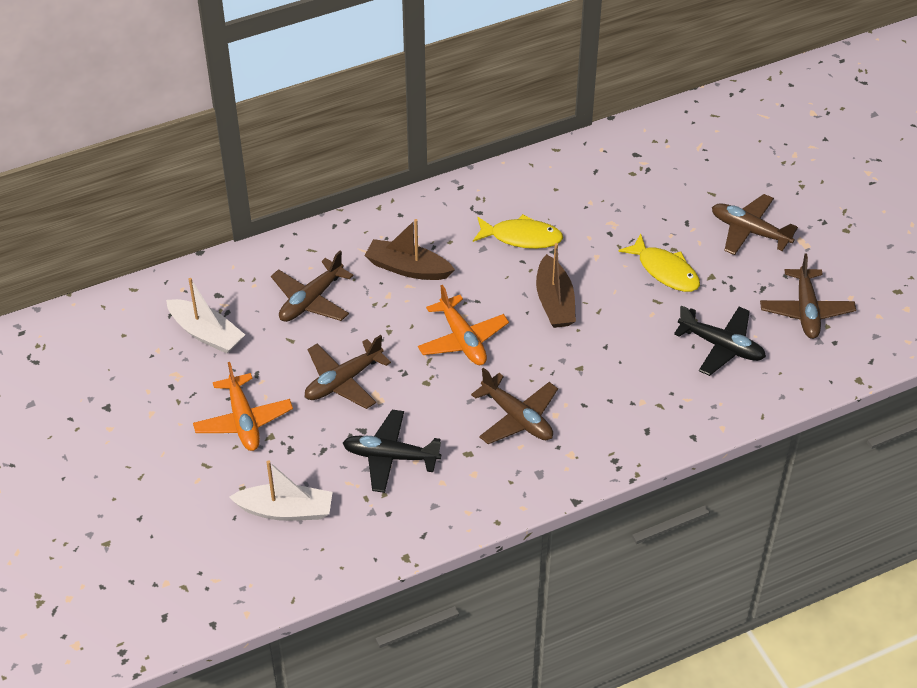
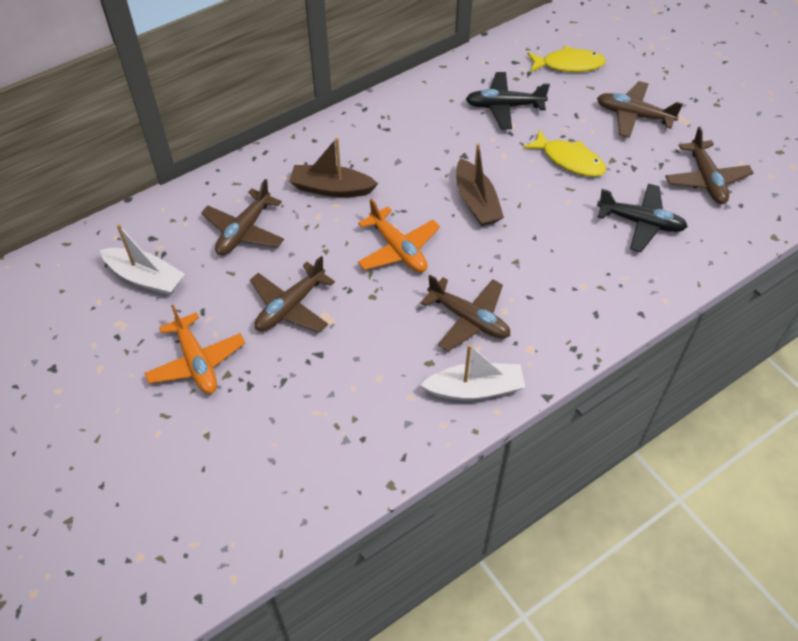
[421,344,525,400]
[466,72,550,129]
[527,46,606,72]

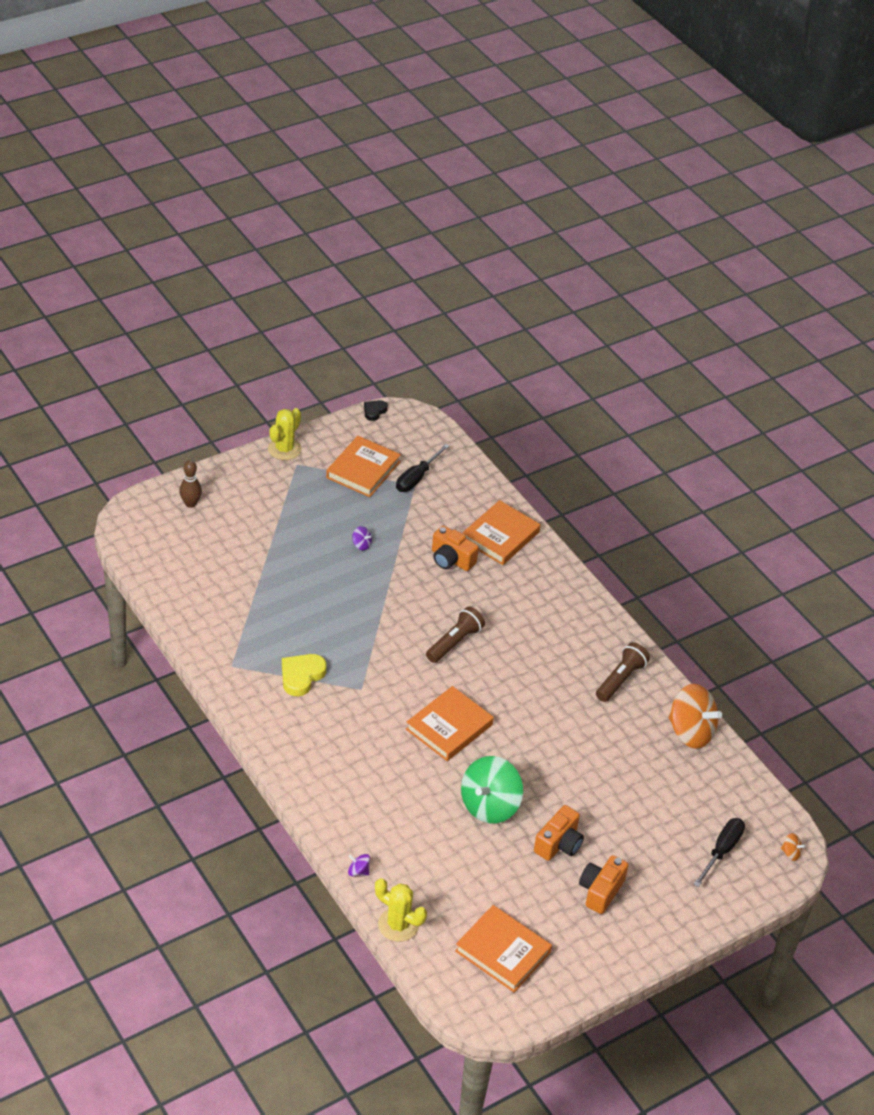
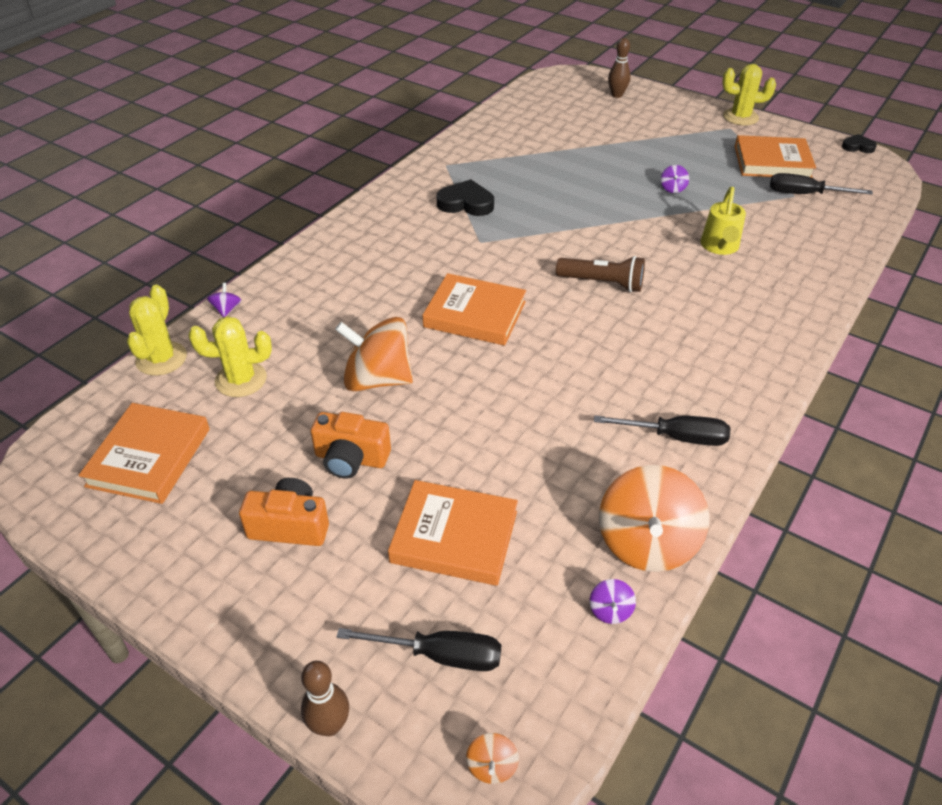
[188,316,272,397]
[301,661,349,736]
[335,317,413,391]
[388,480,518,586]
[437,179,494,216]
[590,579,636,624]
[594,415,730,446]
[701,187,746,255]

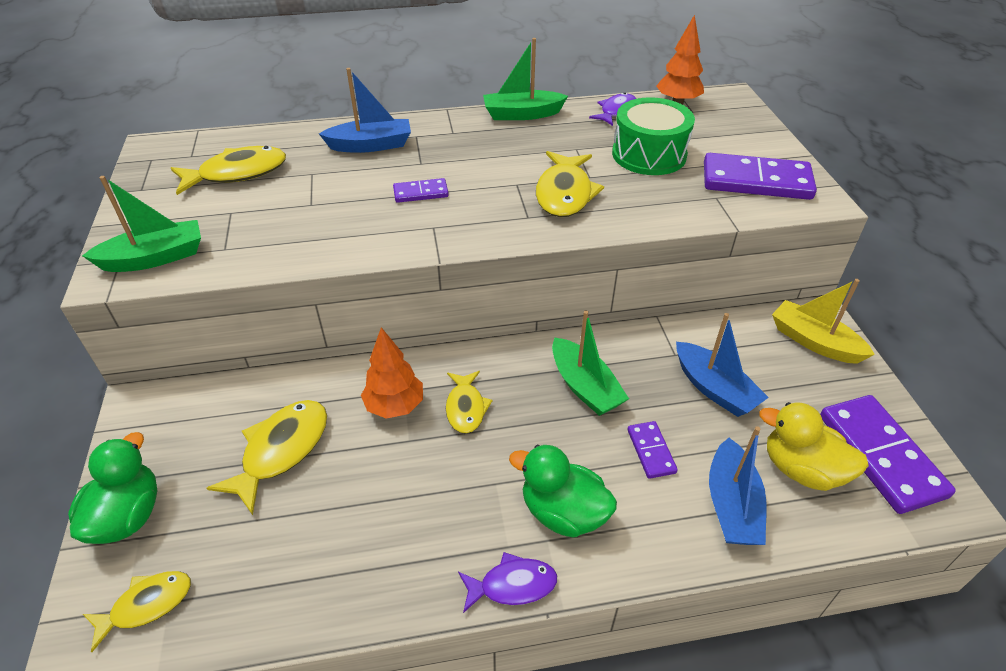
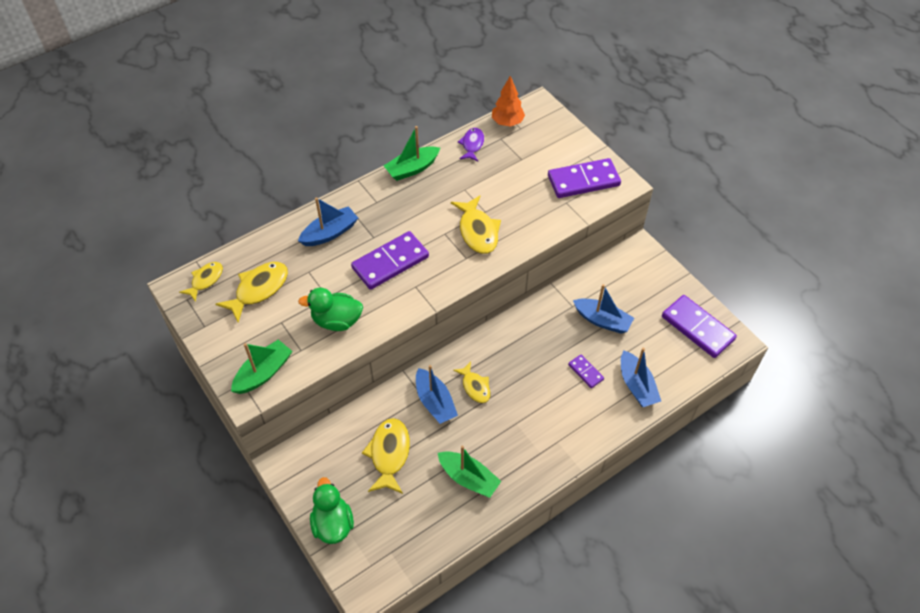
[179,262,223,302]
[298,287,363,331]
[351,231,429,290]
[416,365,458,424]
[438,446,501,498]
[458,552,557,613] (first image)
[612,97,695,175] (first image)
[759,402,869,491] (first image)
[772,279,875,364] (first image)

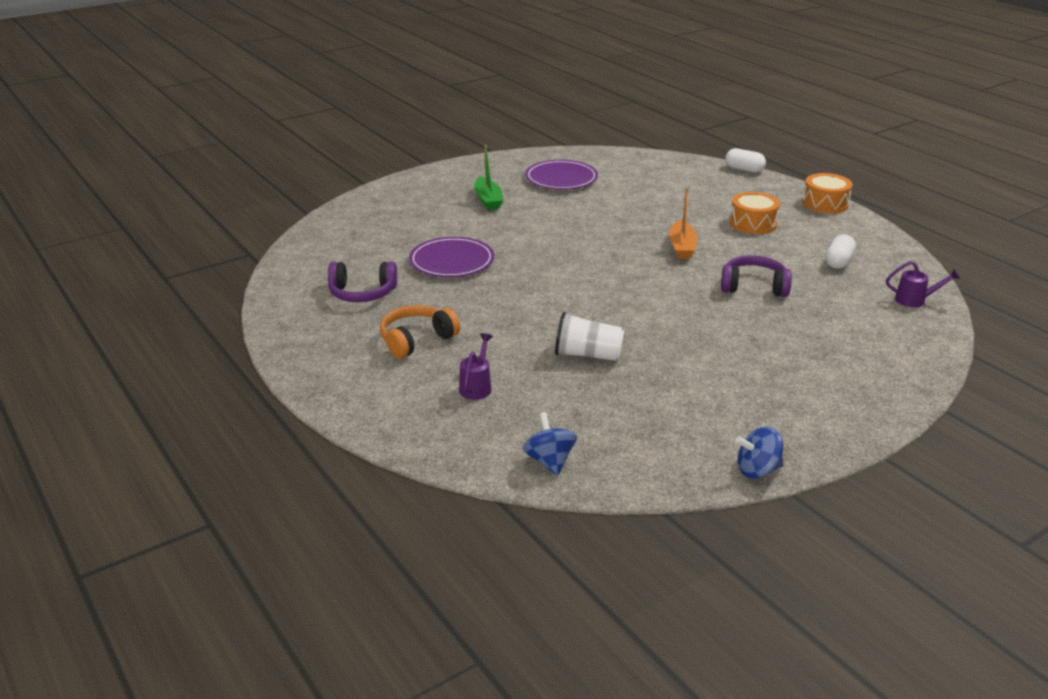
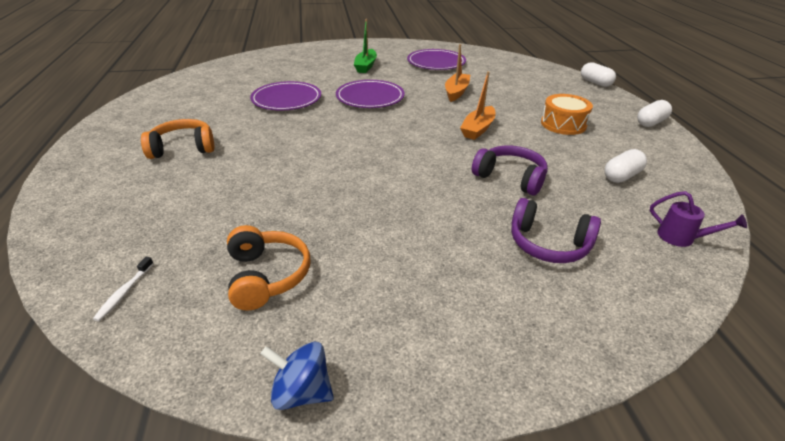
[93,257,154,322]
[227,225,310,311]
[336,80,405,108]
[445,44,470,102]
[511,198,601,263]
[637,100,672,127]
[459,333,493,400] (first image)
[555,312,624,361] (first image)

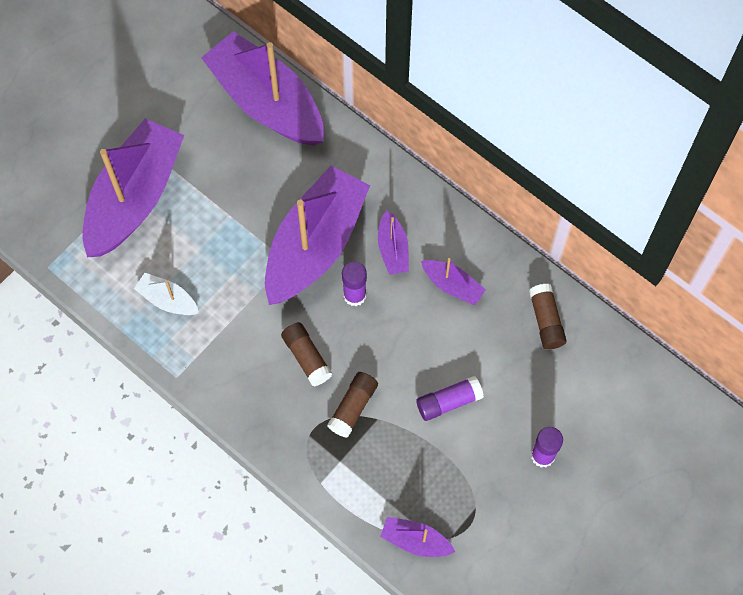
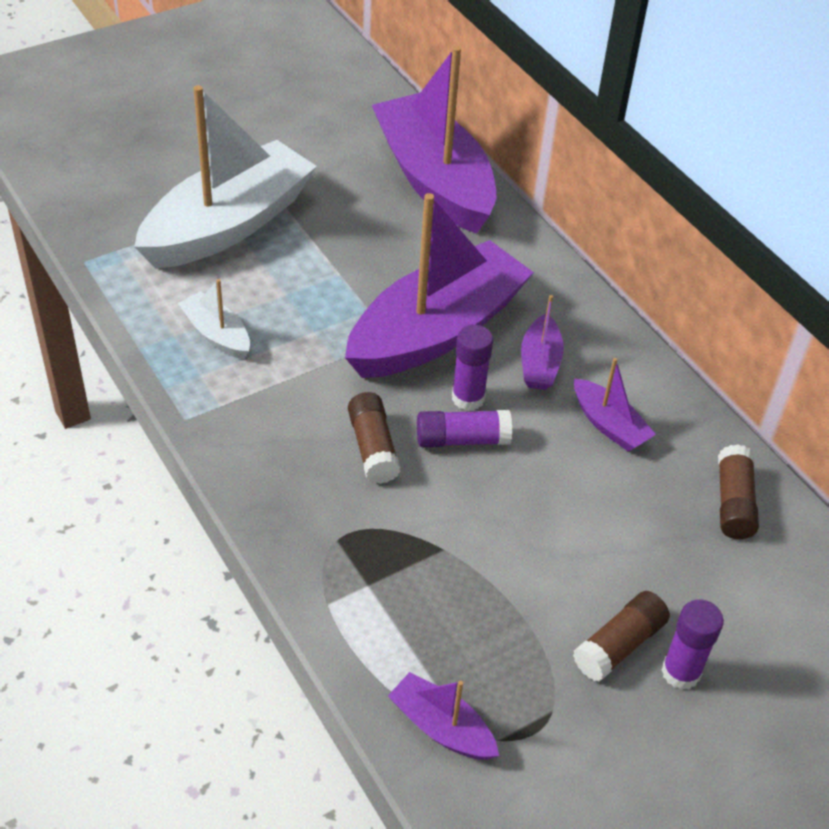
[134,85,317,268]
[417,410,512,447]
[573,591,670,681]

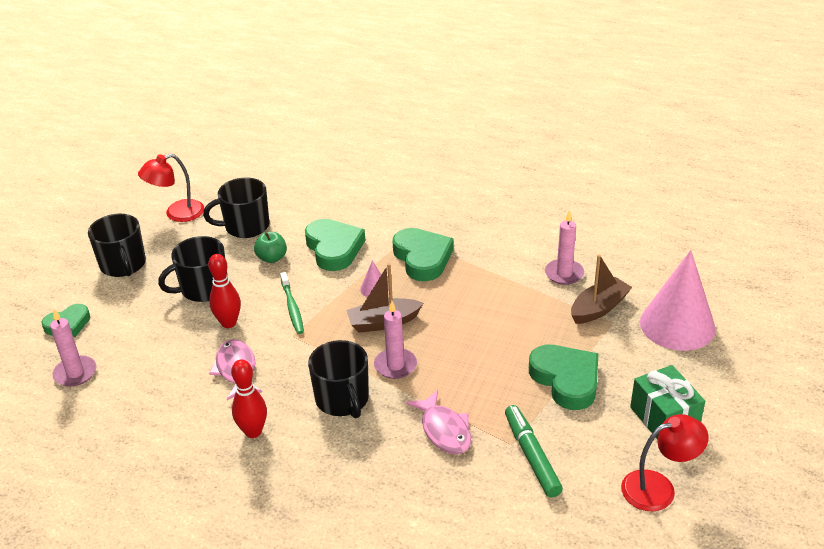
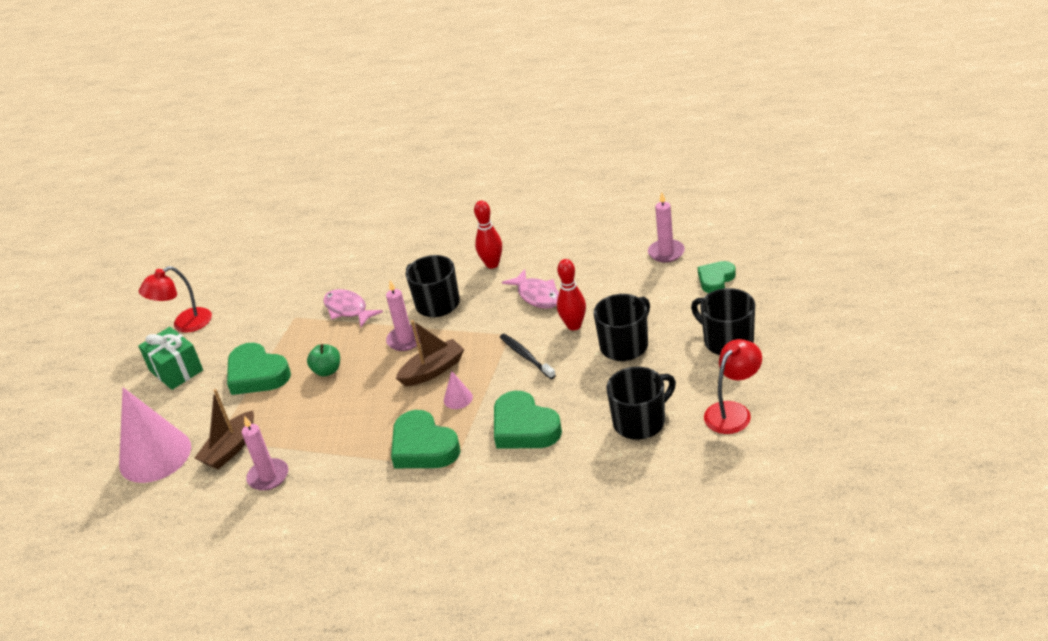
[307,344,340,376]
[500,334,556,379]
[505,405,563,497] (first image)

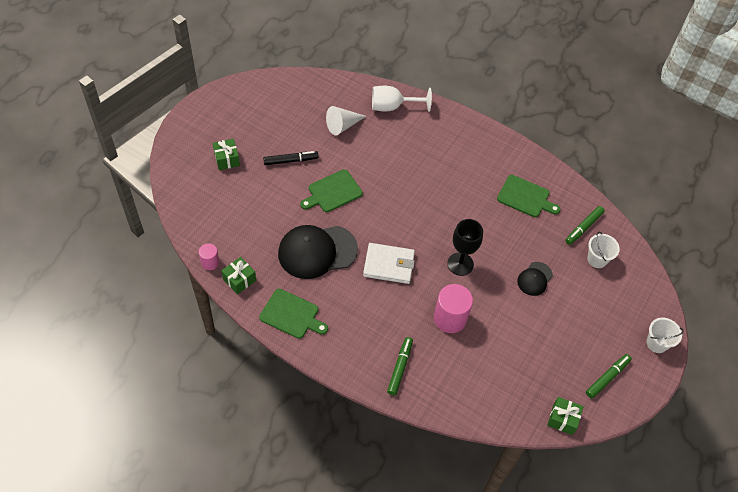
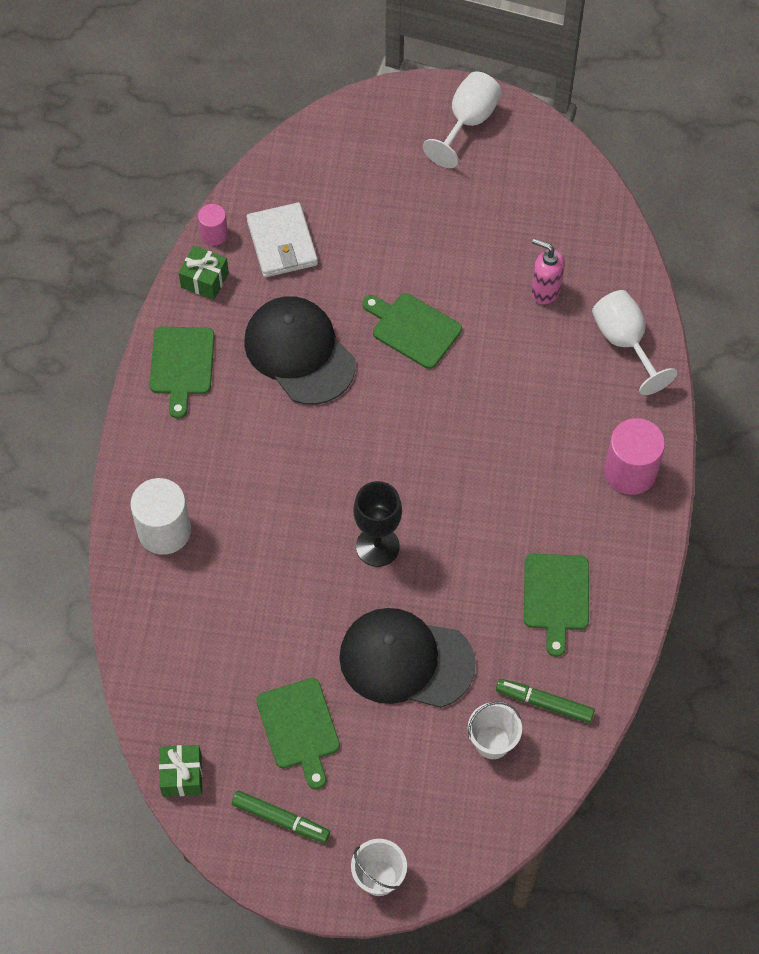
[130,478,191,555]
[246,203,318,277]
[256,678,340,789]
[339,608,476,708]
[423,71,502,168]
[531,238,565,304]
[604,418,665,495]
[213,139,240,170] (first image)
[263,151,319,165] (first image)

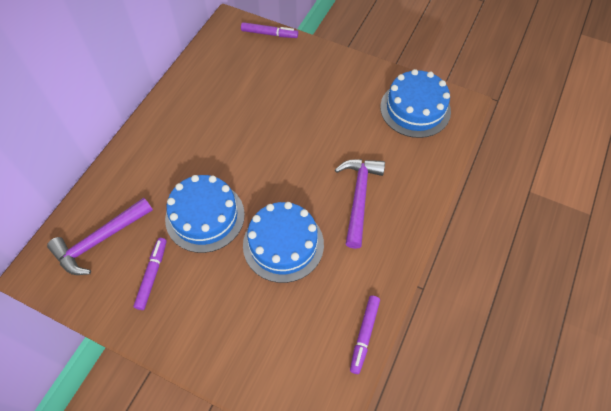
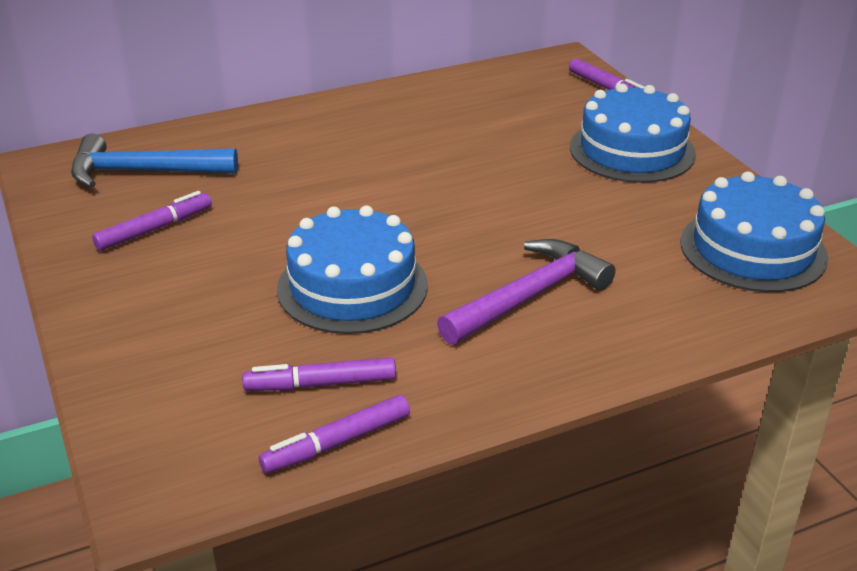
[71,134,238,188]
[242,357,396,391]
[570,84,696,183]

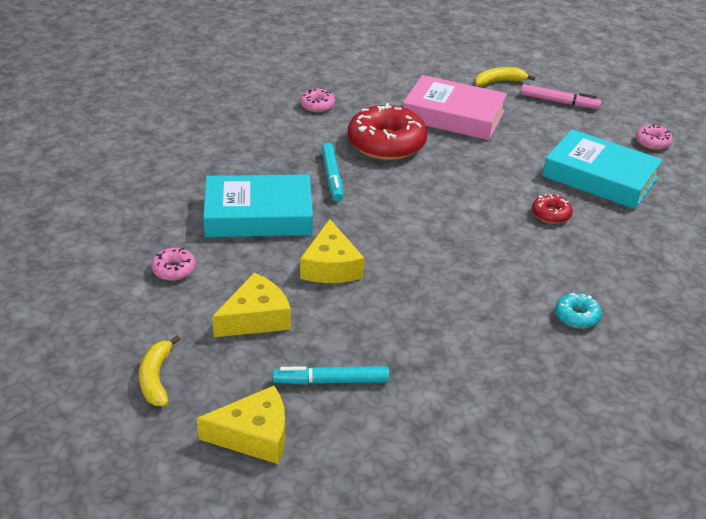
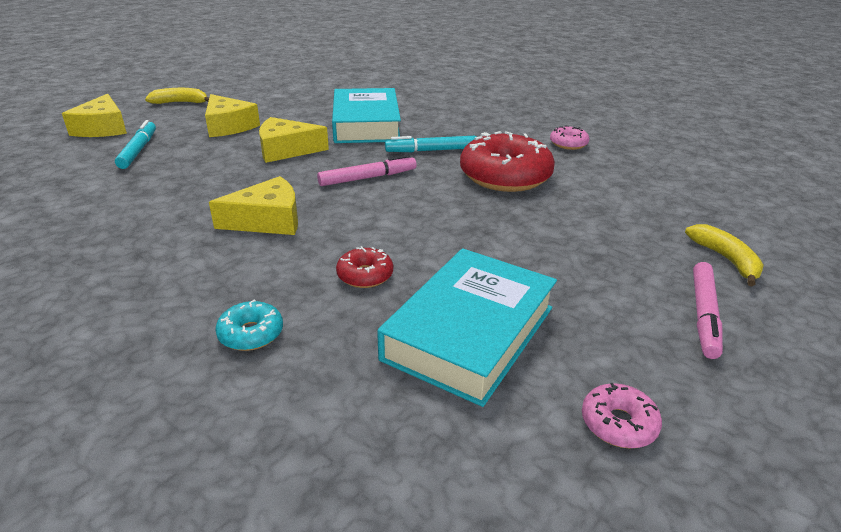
[209,176,298,235]
[215,299,283,351]
[317,155,416,186]
[151,247,196,281] (first image)
[403,75,507,140] (first image)

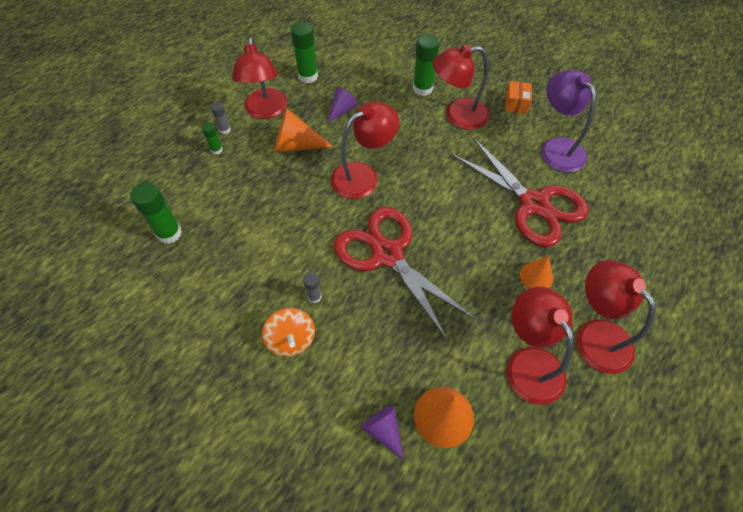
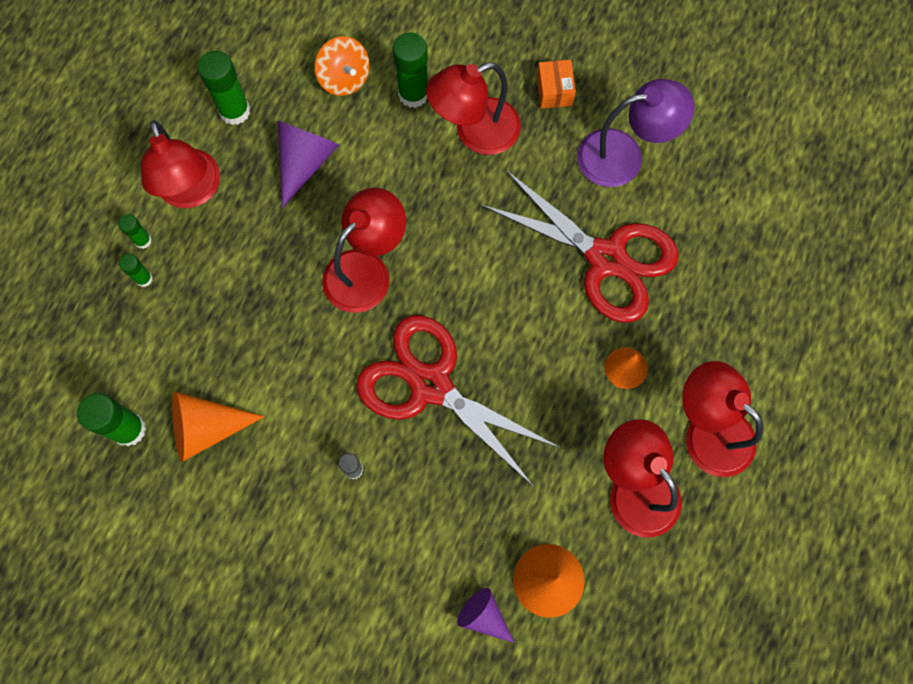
[118,214,152,249]
[172,392,264,462]
[278,121,339,208]
[315,36,370,96]
[577,79,695,187]

